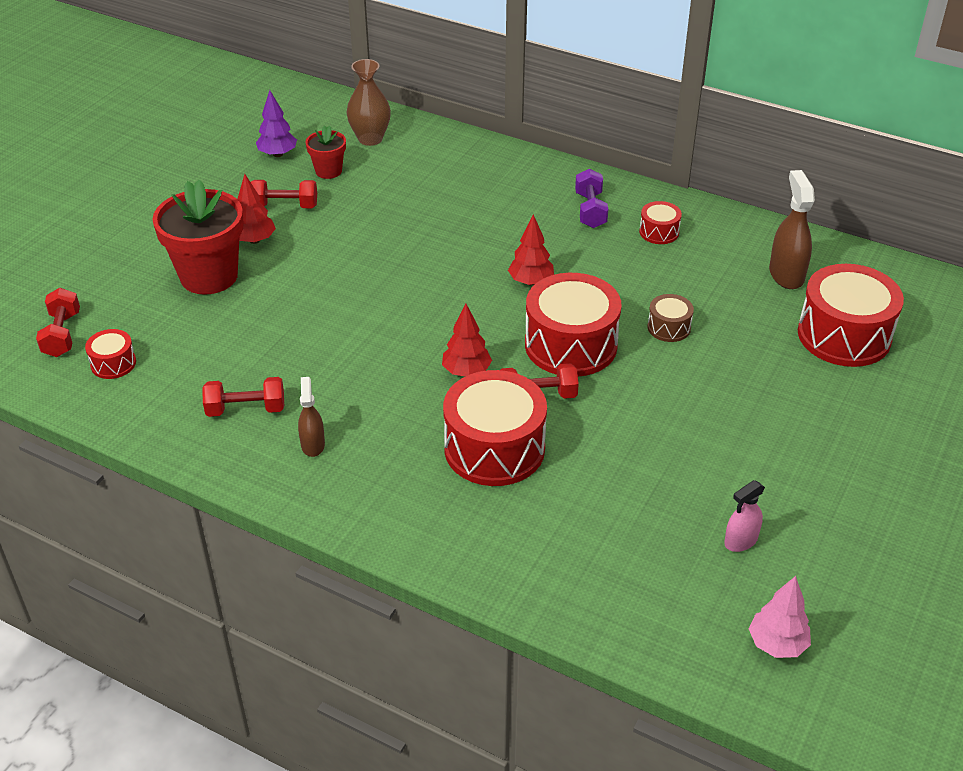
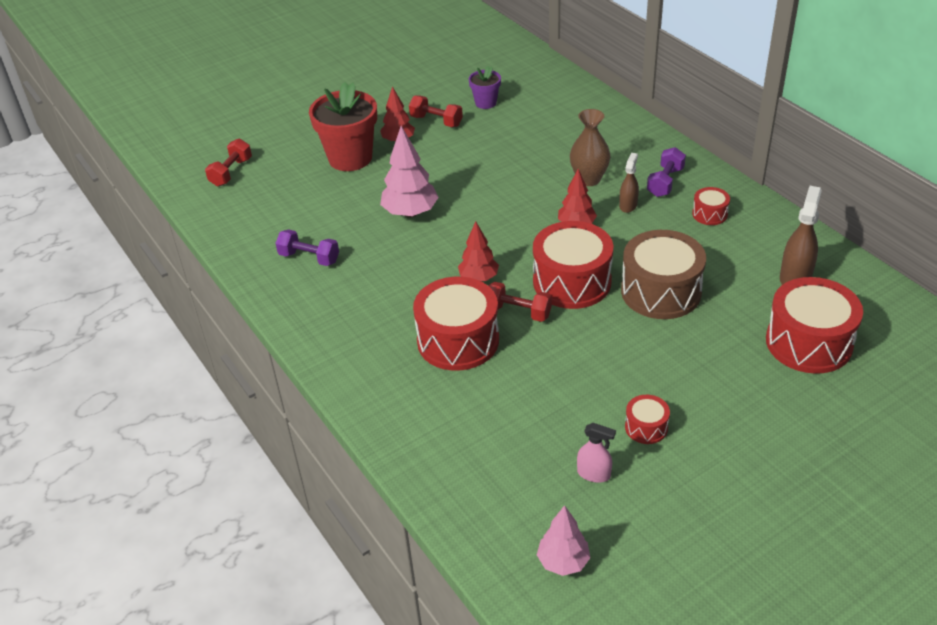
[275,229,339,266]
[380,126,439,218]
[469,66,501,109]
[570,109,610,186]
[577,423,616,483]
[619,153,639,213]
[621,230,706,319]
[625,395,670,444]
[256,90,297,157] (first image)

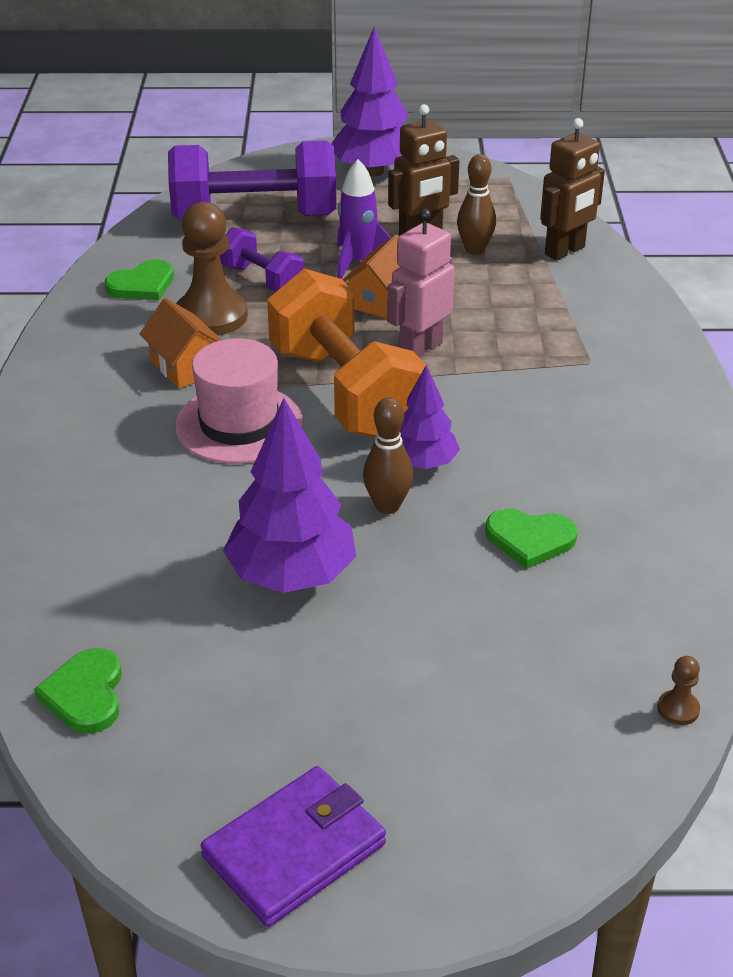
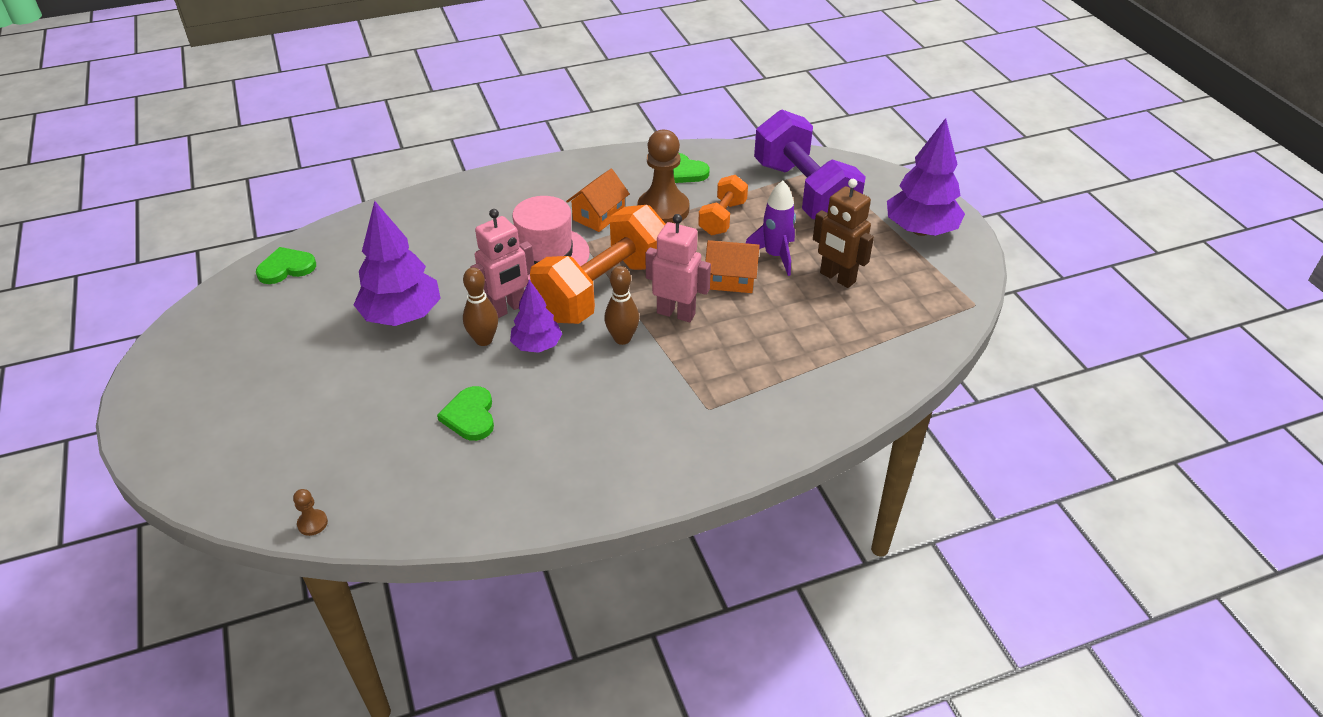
[470,209,534,318]
[604,266,639,345]
[698,175,748,235]
[201,766,386,927] (first image)
[540,118,605,261] (first image)

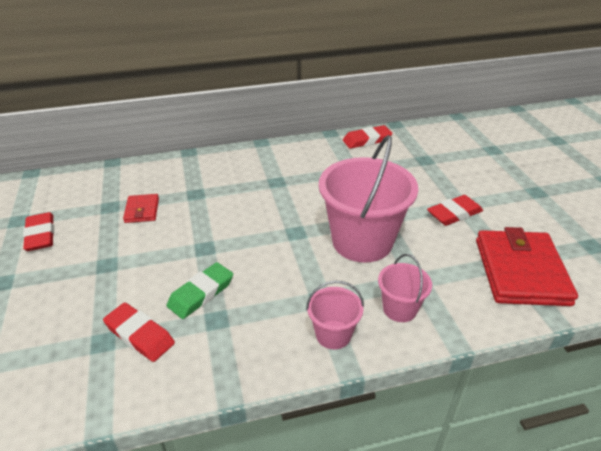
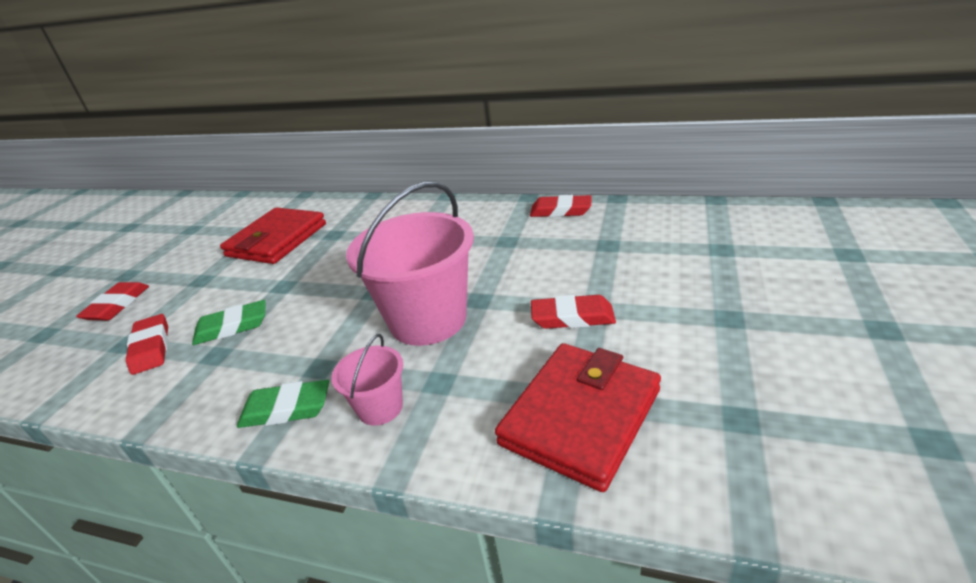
[76,282,149,320]
[220,207,326,264]
[237,380,329,428]

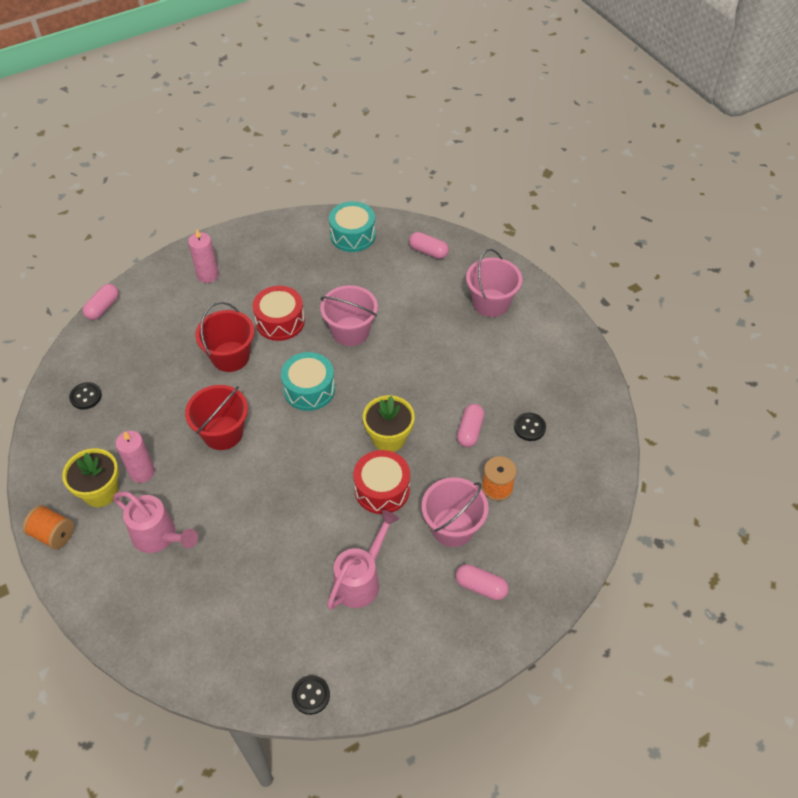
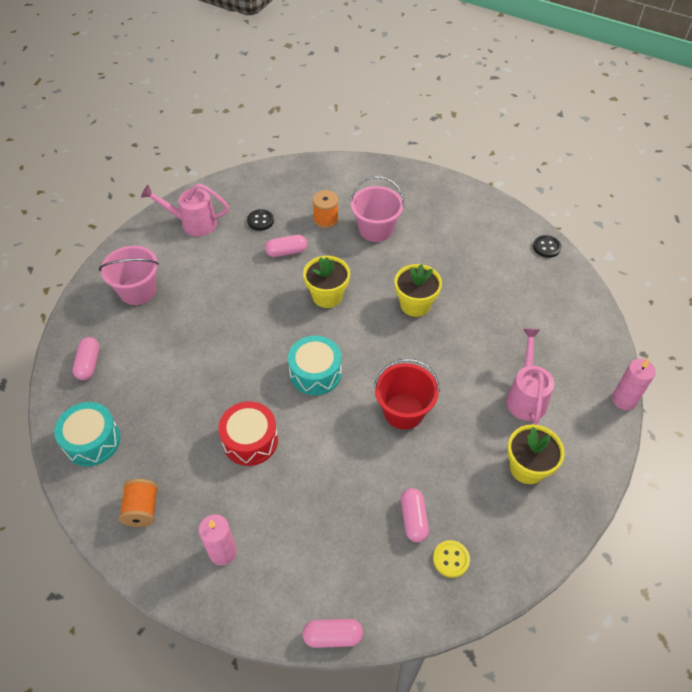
[119,479,158,527]
[141,183,229,236]
[395,264,442,317]
[401,488,429,542]
[433,540,470,578]
[612,359,656,410]
[195,302,254,372] (first image)
[320,285,378,346] (first image)
[353,450,410,514] (first image)

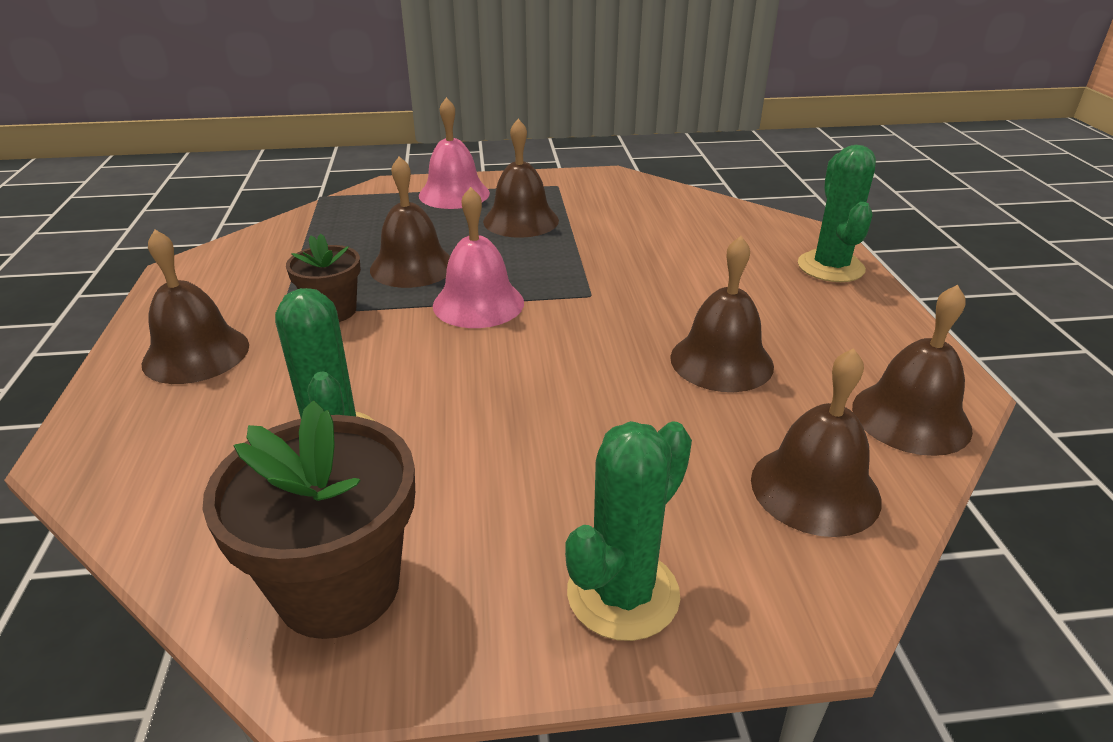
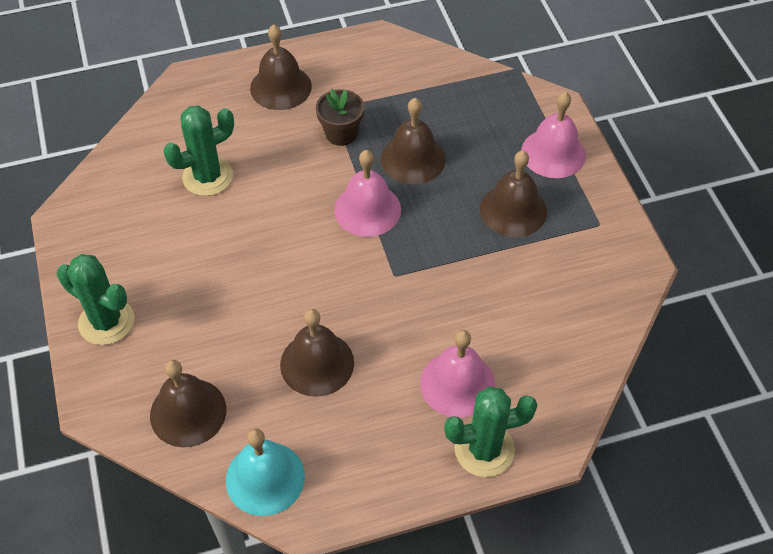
[226,428,305,516]
[420,330,495,418]
[202,400,415,639] (first image)

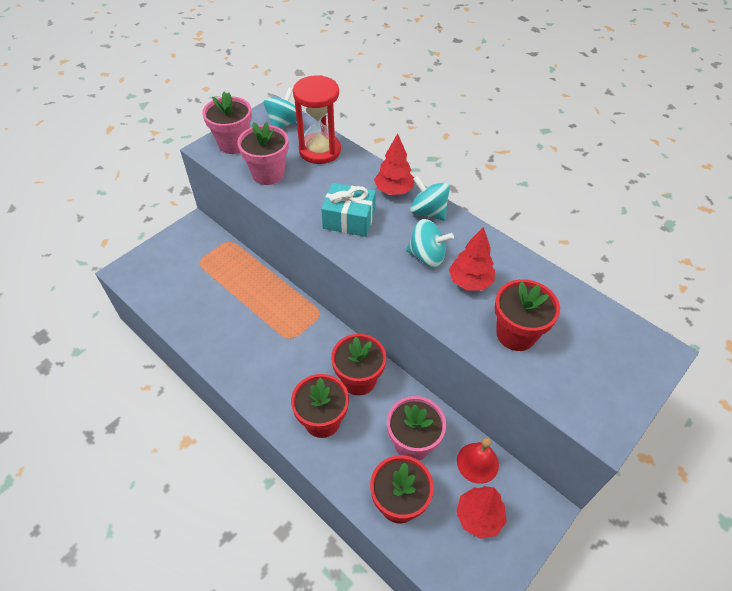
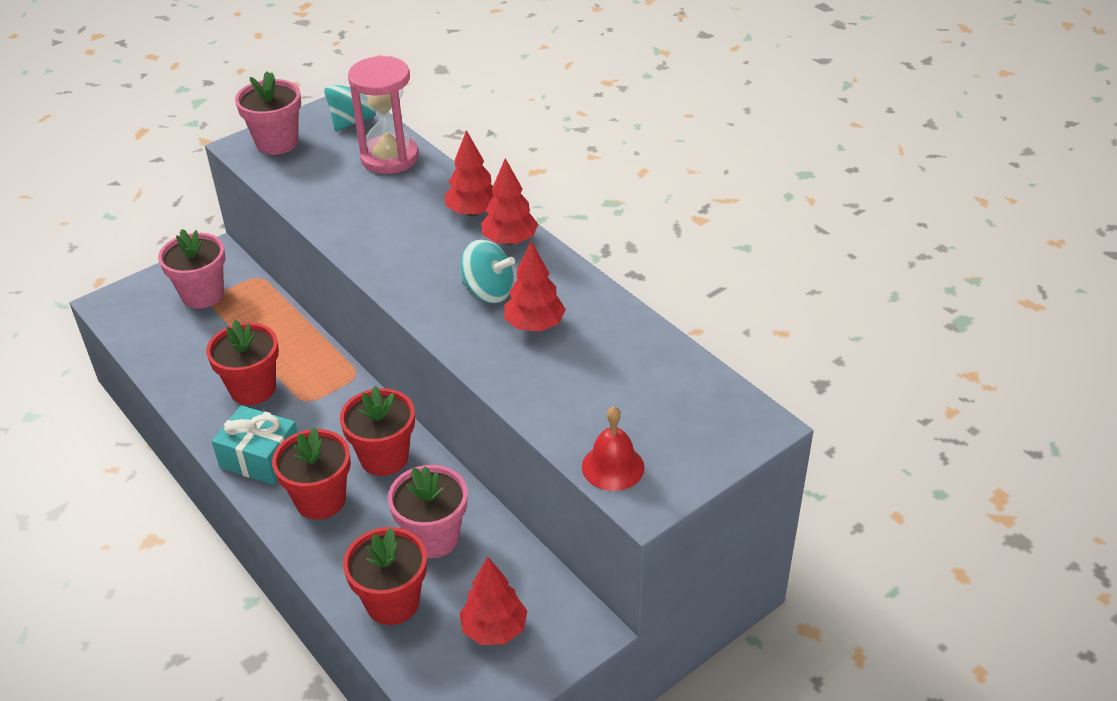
[158,229,225,308]
[206,320,279,405]
[212,405,298,485]
[348,56,419,174]
[481,158,538,245]
[582,406,644,491]

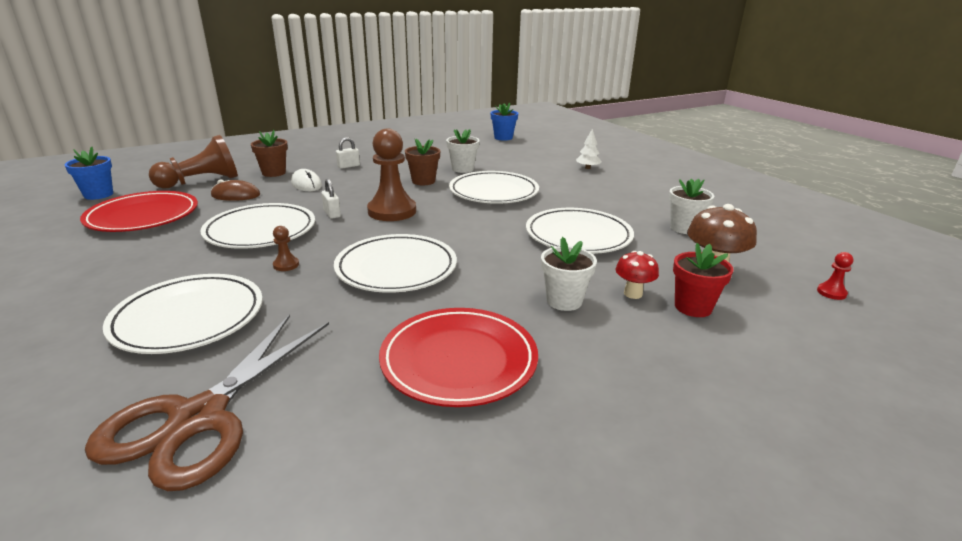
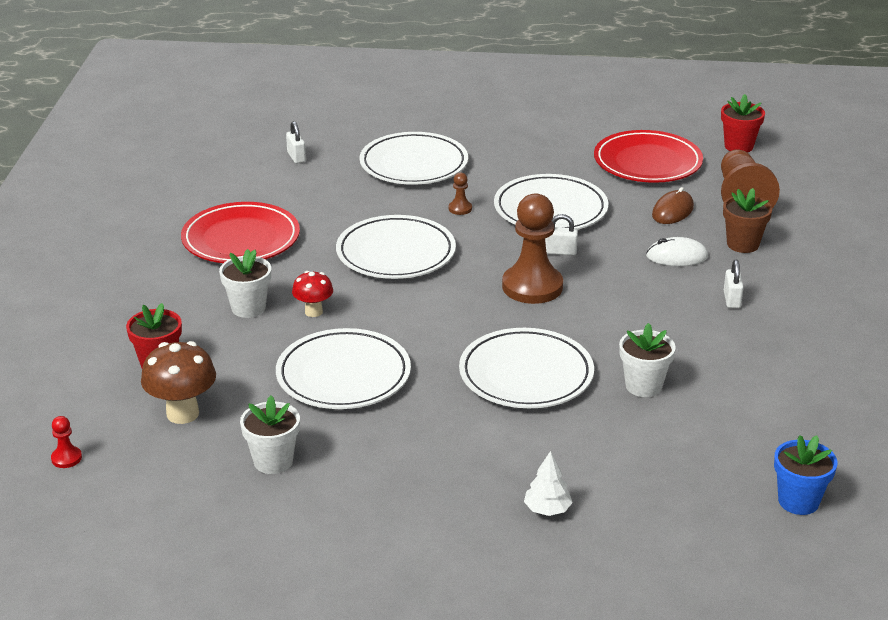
[286,121,306,164]
[292,271,333,317]
[721,94,765,153]
[405,139,440,185] (first image)

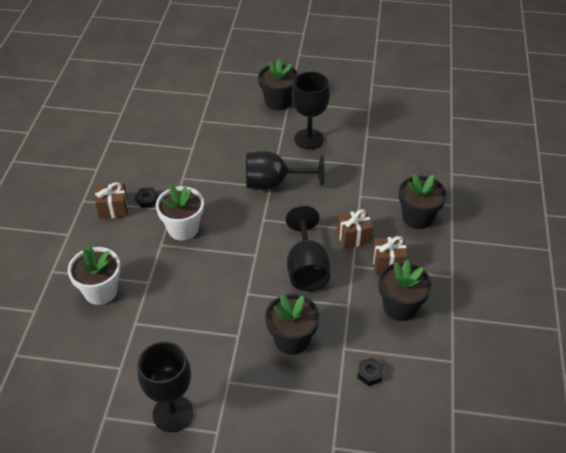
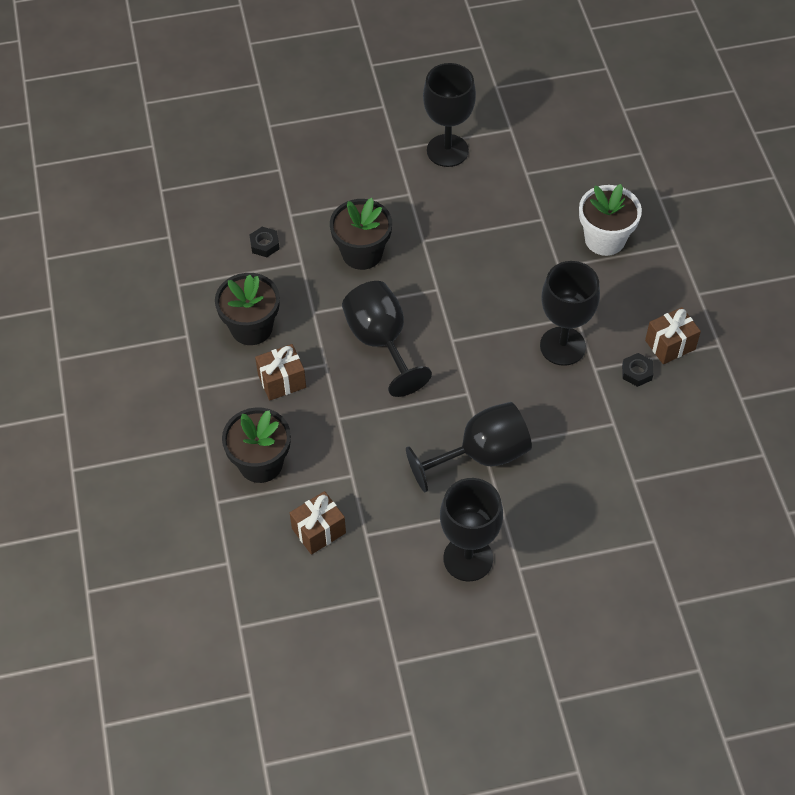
[290,491,346,555]
[540,261,600,366]
[258,59,298,110] (first image)

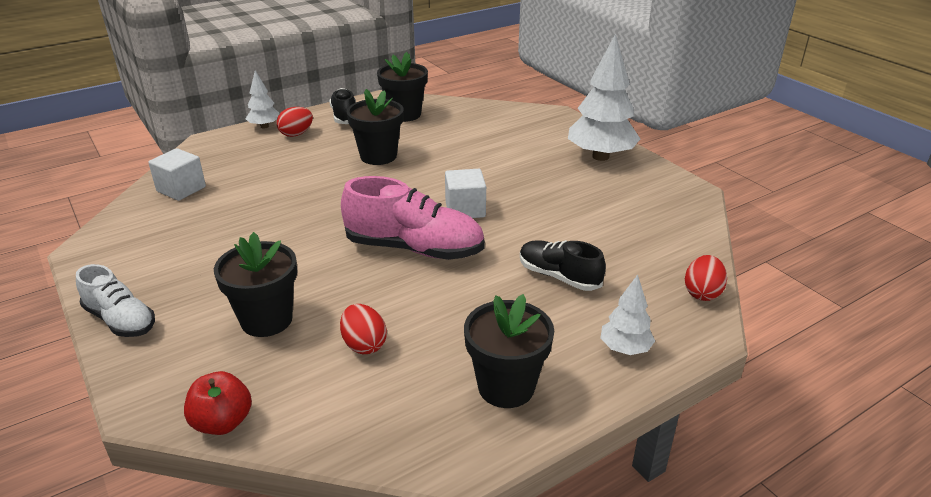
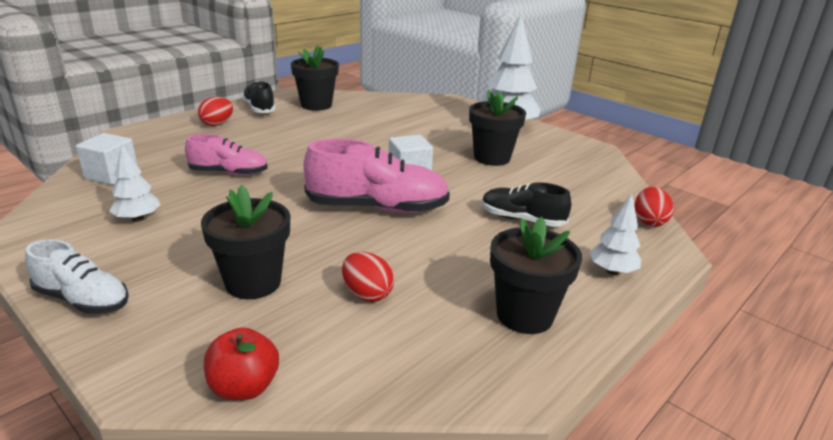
[109,144,161,222]
[185,134,268,176]
[469,90,526,166]

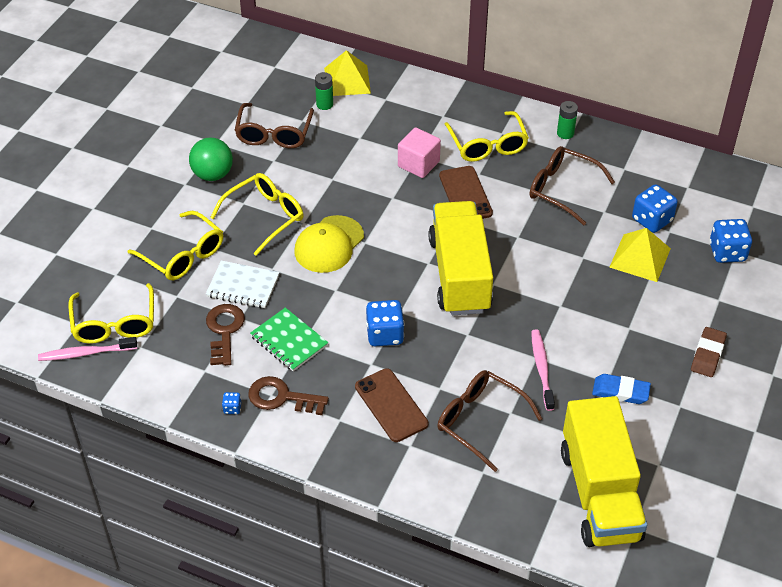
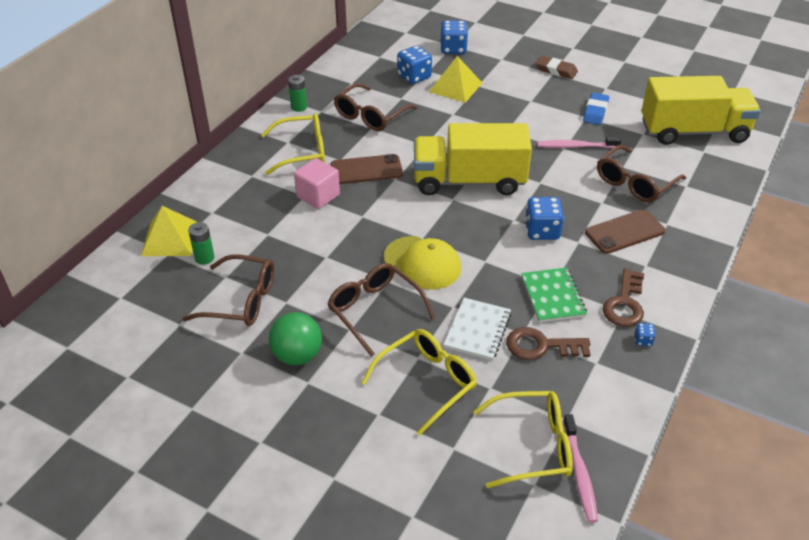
[327,263,435,357]
[521,267,587,323]

